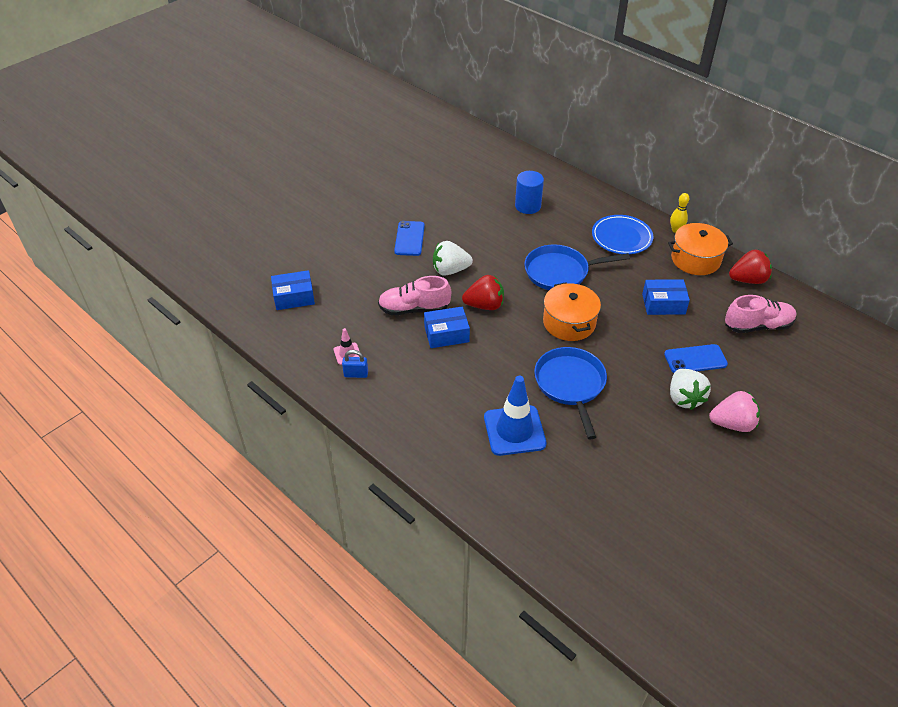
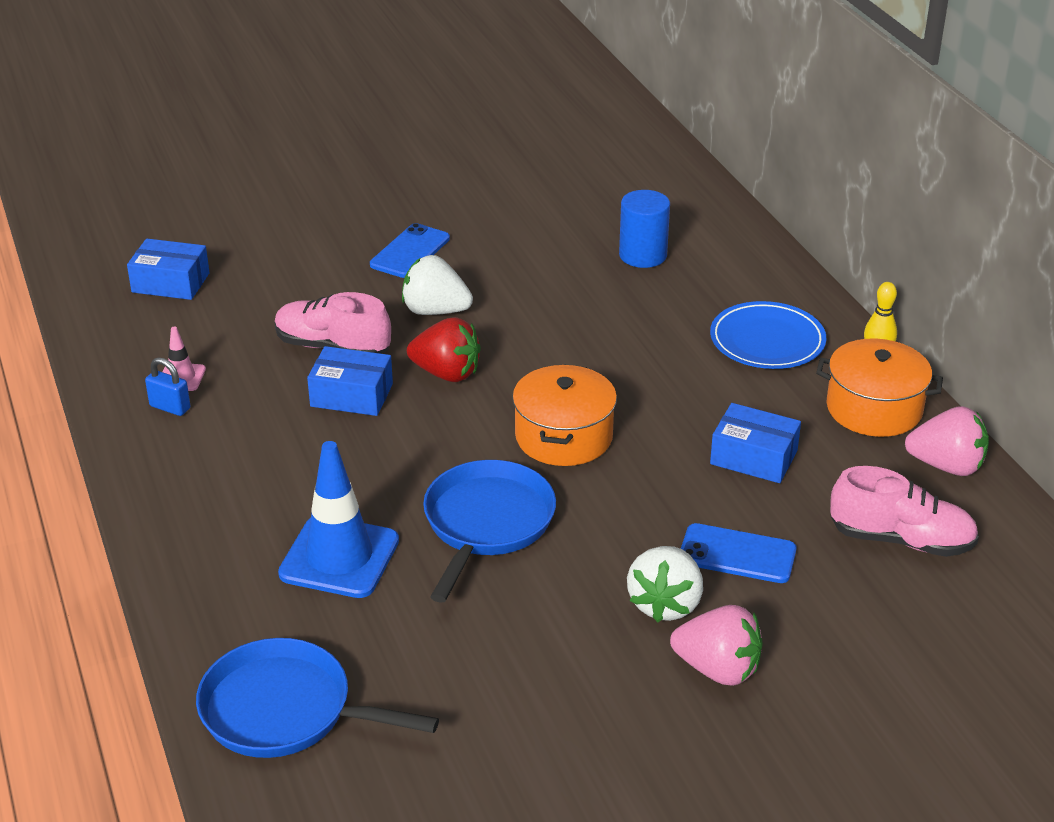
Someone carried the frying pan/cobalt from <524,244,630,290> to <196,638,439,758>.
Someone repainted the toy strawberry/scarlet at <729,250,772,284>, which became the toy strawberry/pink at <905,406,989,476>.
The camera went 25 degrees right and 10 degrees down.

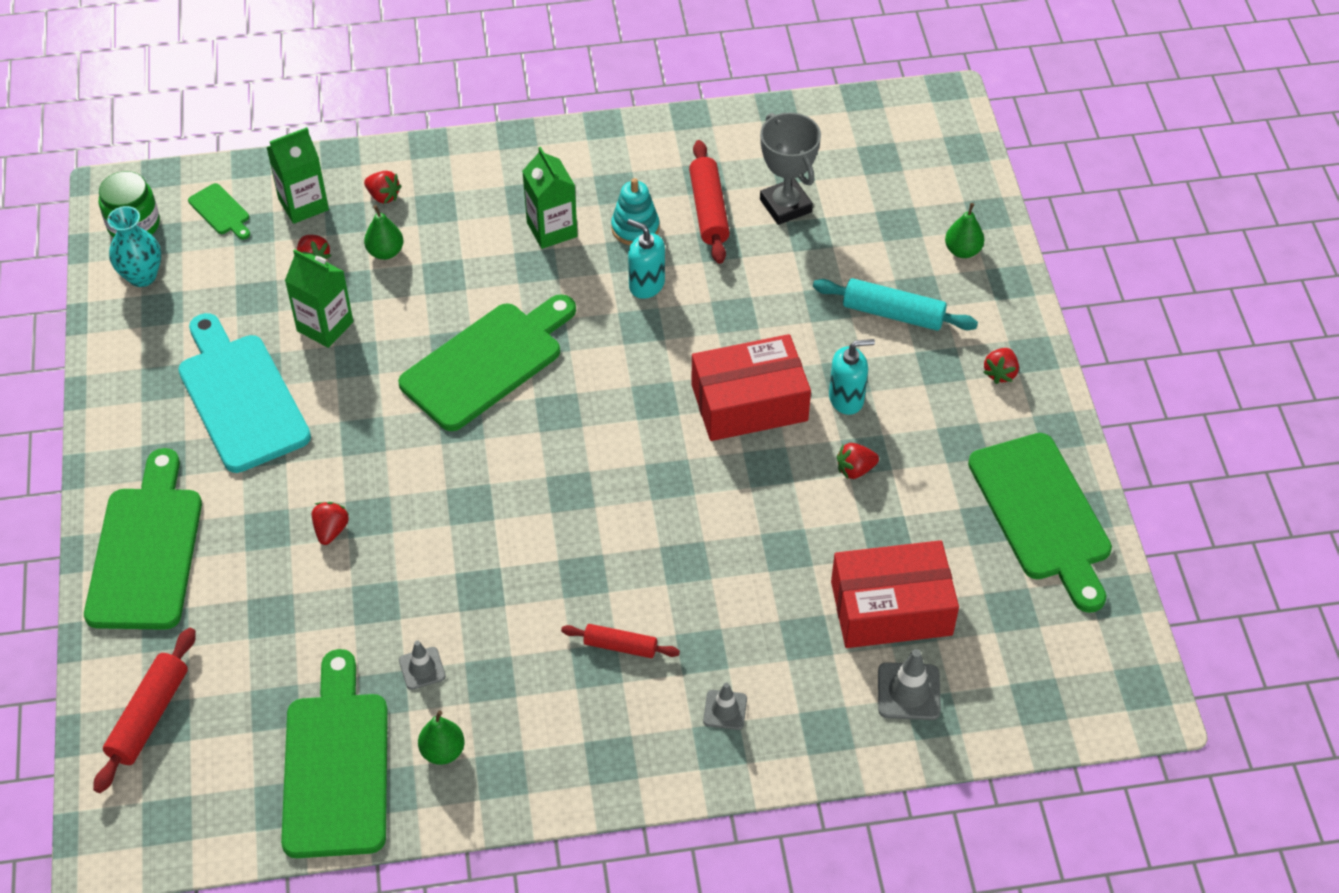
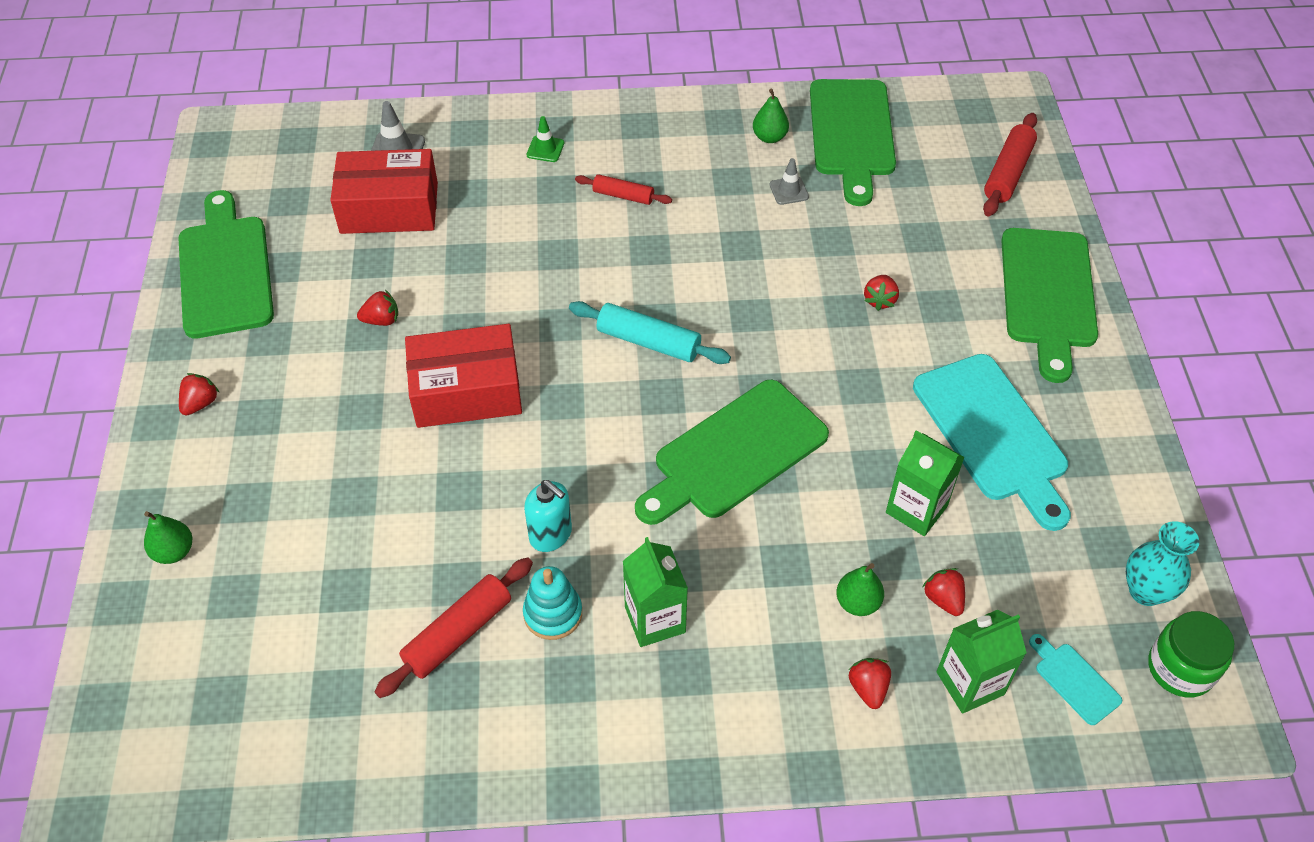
Someone repainted the chopping board/emerald at <188,183,250,240>, which became the chopping board/aqua at <1029,634,1122,725>.
Someone rotated the toy strawberry/scarlet at <364,171,401,204> by 45 degrees clockwise.
Someone rotated the rolling pin/scarlet at <689,140,730,264> by 45 degrees clockwise.
Someone repainted the road cone/grey at <703,683,747,730>, which became the road cone/emerald at <527,116,564,162>.
Someone took away the prize cup/grey at <760,112,821,225>.
Someone carried the rolling pin/aqua from <813,278,978,331> to <569,301,731,364>.
Someone took away the soap dispenser/aqua at <829,339,875,415>.
The camera went 175 degrees left and 0 degrees up.

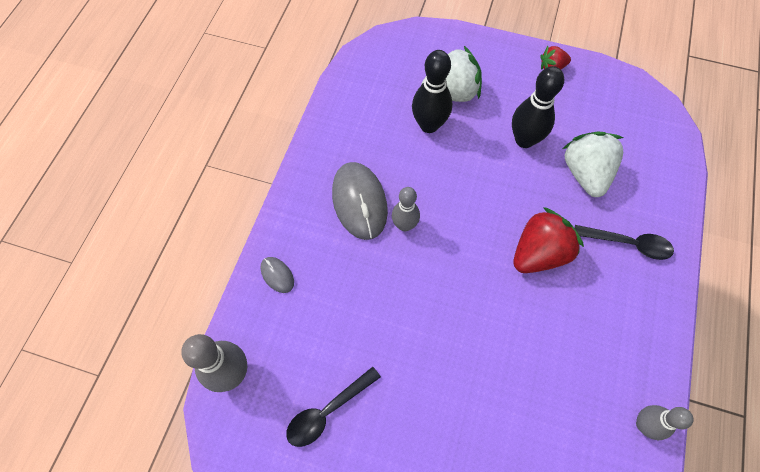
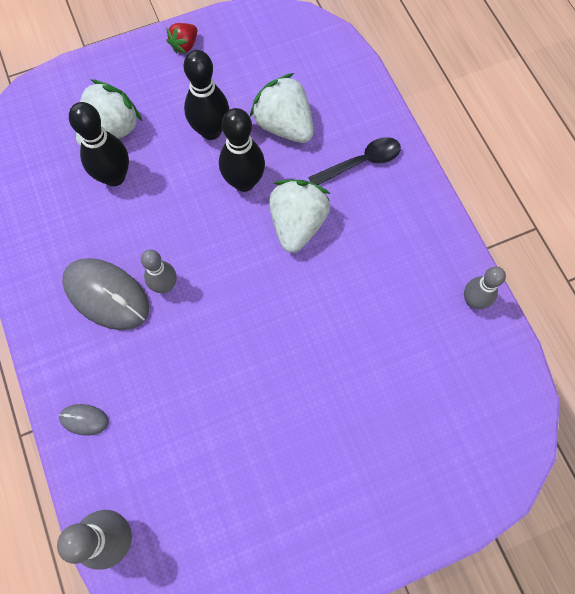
Someone took away the spoon/jet-black at <286,367,381,447>.
Someone repainted the toy strawberry/scarlet at <513,207,584,273>, which became the toy strawberry/white at <269,180,330,253>.
Someone put down the bowling pin/jet-black at <219,108,265,192>.
The camera went 40 degrees left and 5 degrees up.

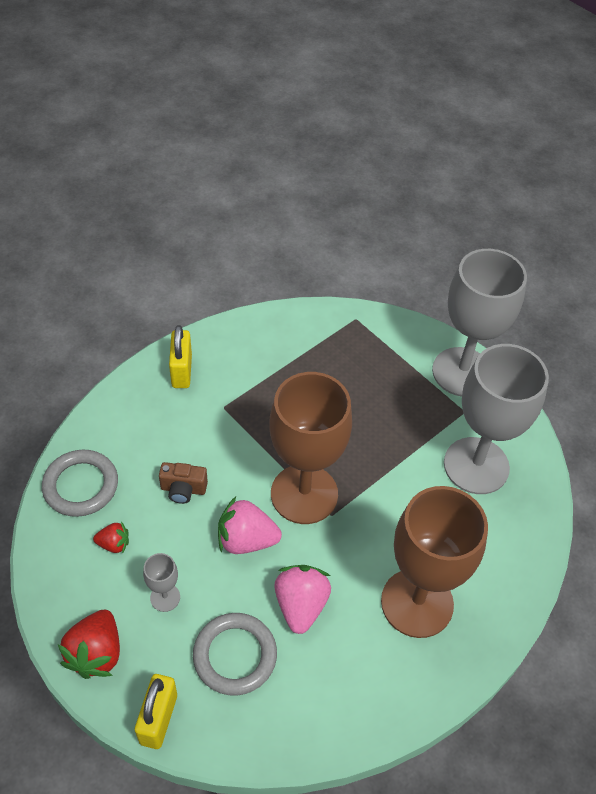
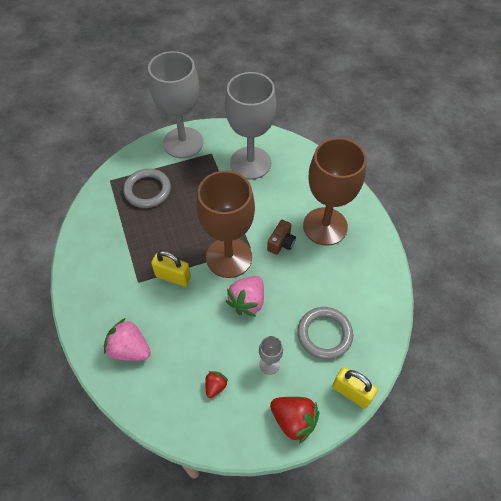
Someone carried the torus/grey from <42,450,118,517> to <123,169,171,208>.
Someone carried the compact camera/russet from <159,462,208,504> to <267,220,296,255>.
Someone carried the small lock/yellow from <169,325,192,388> to <151,251,191,287>.
Someone carried the toy strawberry/pink from <274,565,331,634> to <104,318,151,361>.
The camera went 65 degrees left and 5 degrees up.

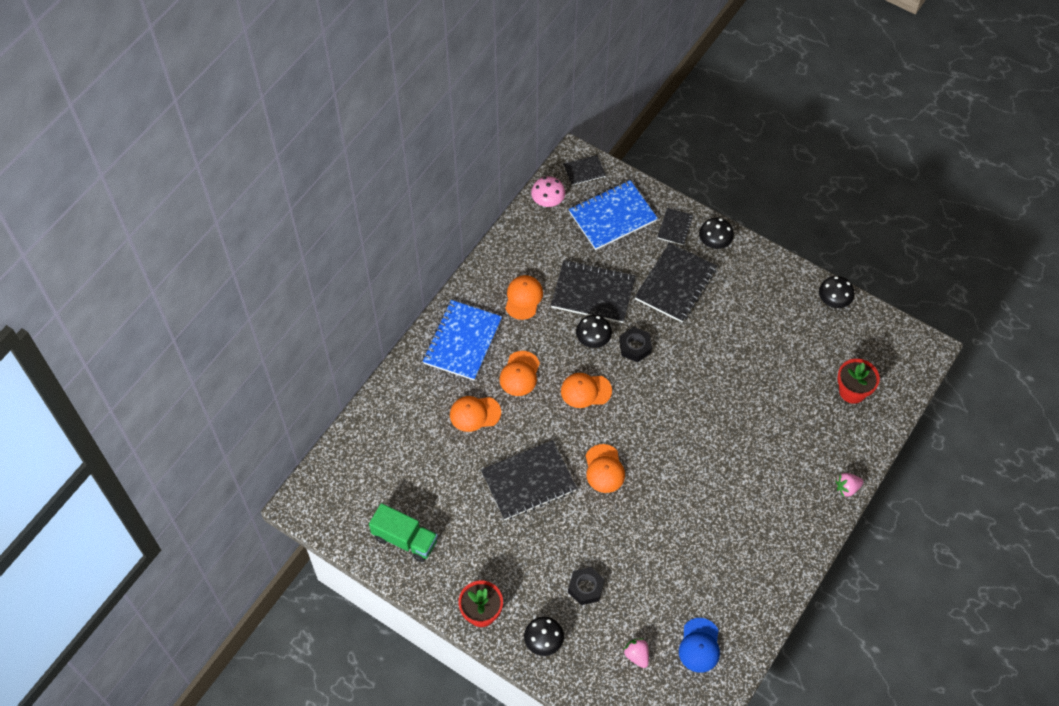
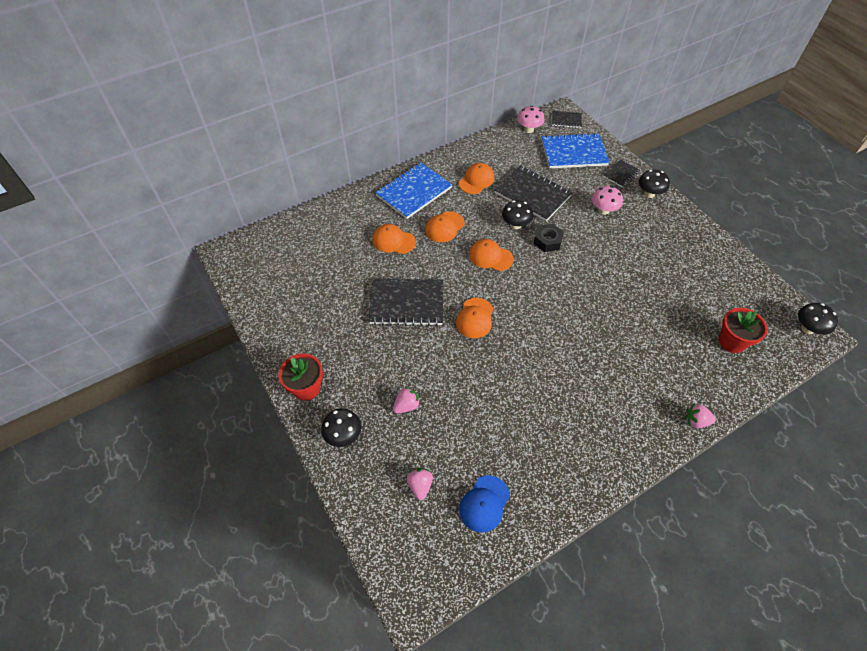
Someone took away the truck/emerald at <369,503,438,562>.
Someone swapped the hexagon nut/jet-black at <568,567,605,605> for the toy strawberry/pink at <393,387,420,414>.
Someone swapped the exercise book/jet-black at <635,243,717,323> for the toadstool/pink at <592,186,623,215>.
Someone carried the toadstool/jet-black from <819,276,854,308> to <798,303,838,335>.
The camera went 25 degrees right and 5 degrees down.

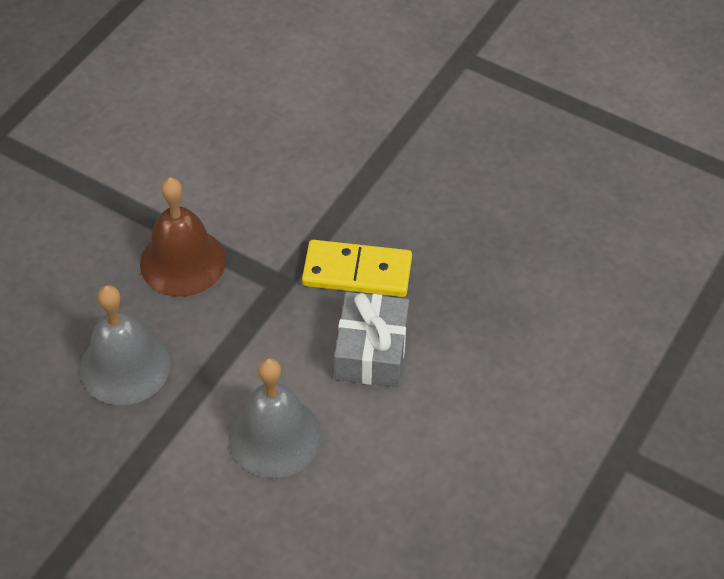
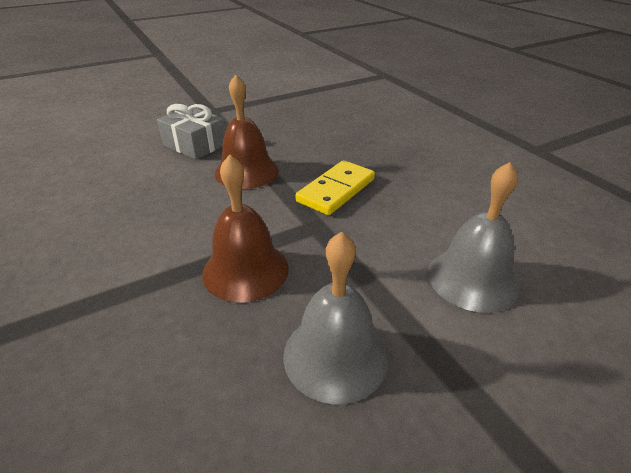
Someone carried the gift/grey from <334,292,409,387> to <157,104,226,160>.
Someone put down the hand bell/russet at <215,74,279,189>.
The camera went 60 degrees left and 15 degrees down.

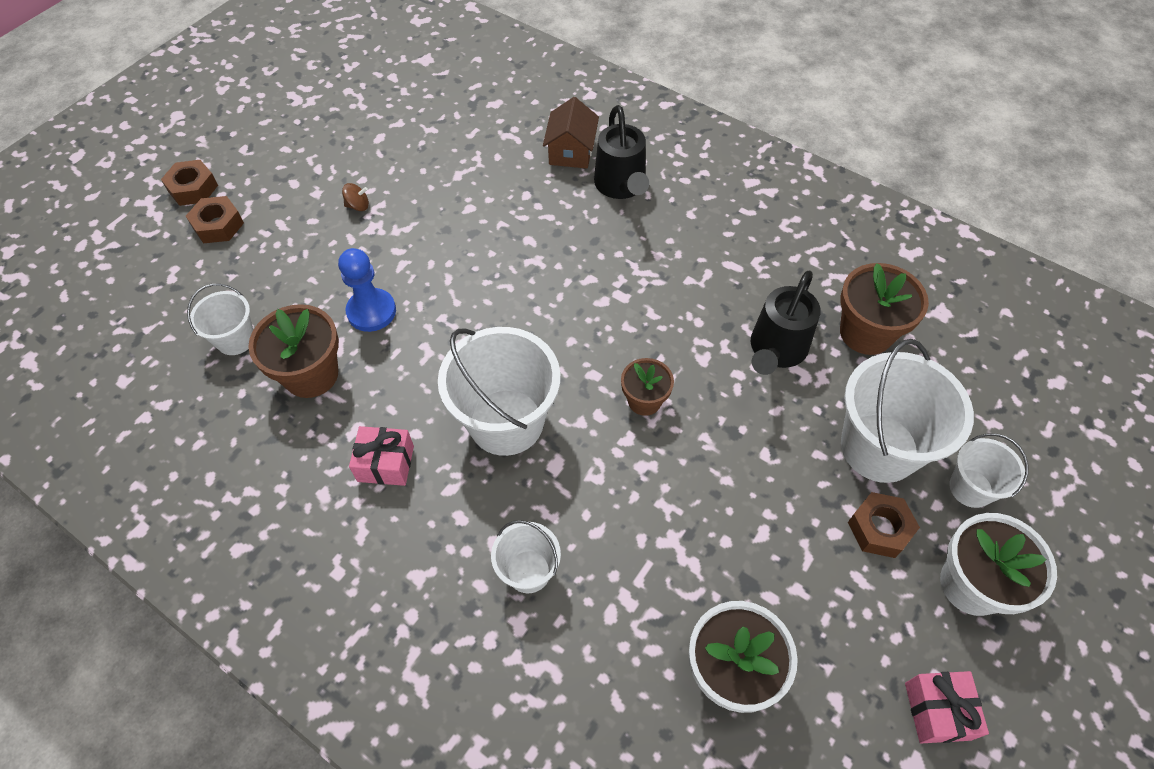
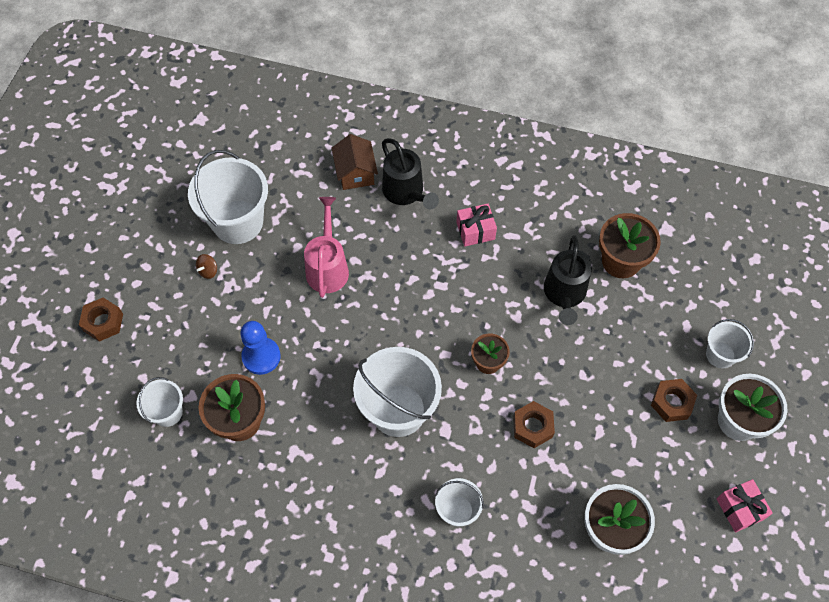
Someone carried the hexagon nut/russet from <161,160,218,206> to <513,401,555,448>.
Someone rotated the spinning top/russet at <342,183,369,211> by 150 degrees clockwise.
Someone carried the gift/pink from <349,426,414,486> to <456,204,497,247>.
Someone carried the sand bucket/white from <841,339,974,483> to <188,150,268,244>.
Someone put down the watering can/pink at <304,197,349,298>.
The camera went 20 degrees left and 5 degrees up.

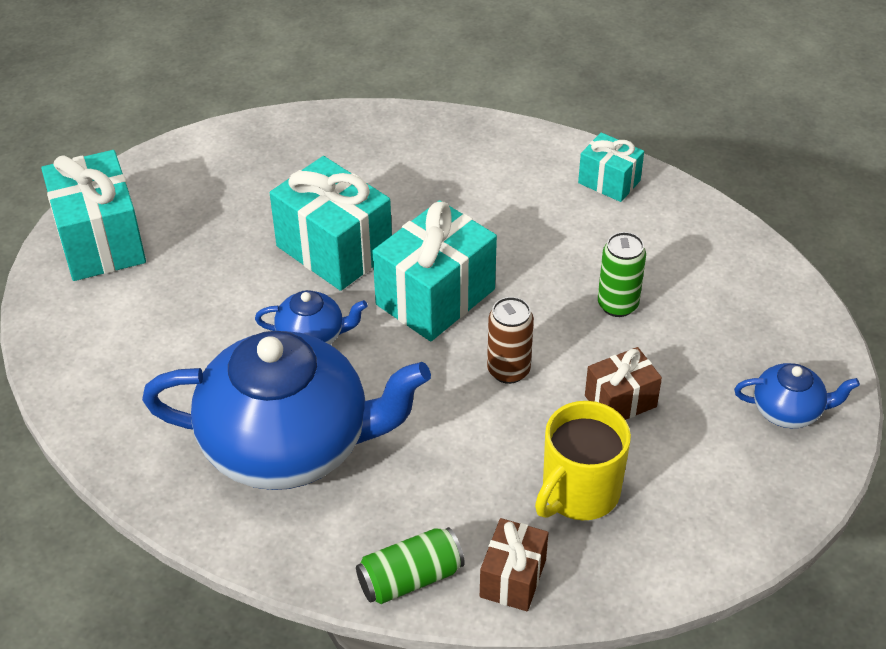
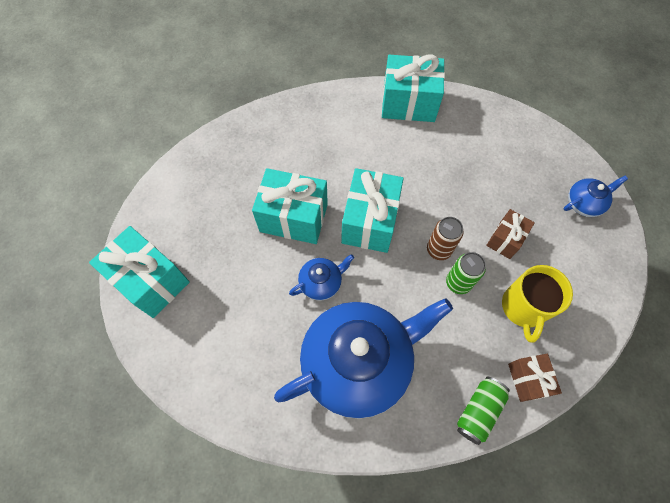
Someone scaled the gift/aqua at <578,133,644,202> by 1.79.
Someone carried the soda can/emerald from <598,232,646,317> to <446,252,486,294>.
The camera went 30 degrees left and 20 degrees up.

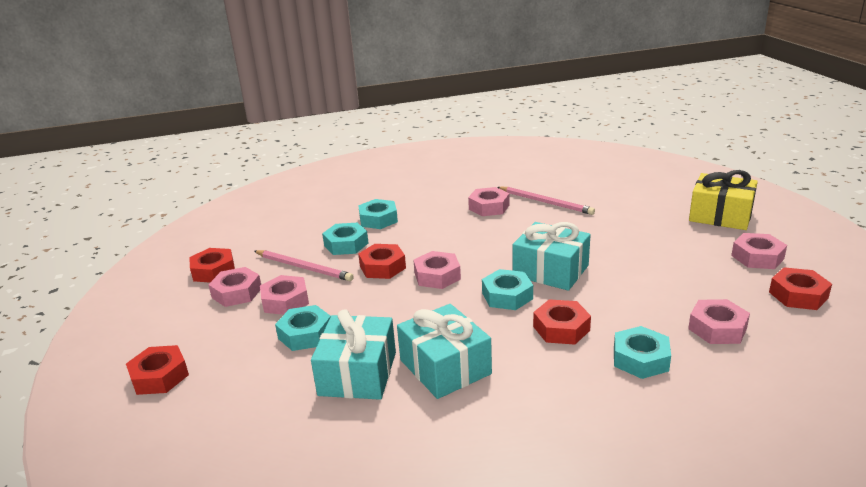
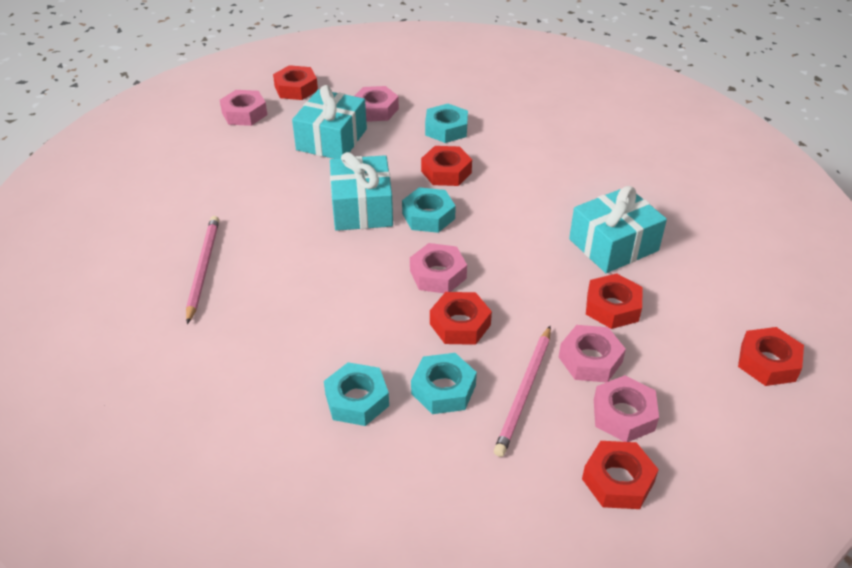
Someone rotated the pencil/pink at <254,250,354,281> by 150 degrees counterclockwise.
Someone repainted the hexagon nut/aqua at <275,305,331,351>, which became the hexagon nut/scarlet at <586,273,643,329>.
Someone carried the gift/aqua from <397,304,492,399> to <292,85,367,159>.
Someone took away the hexagon nut/pink at <468,187,509,216>.
Someone took away the gift/yellow at <689,170,758,230>.
The camera went 130 degrees left and 15 degrees up.

